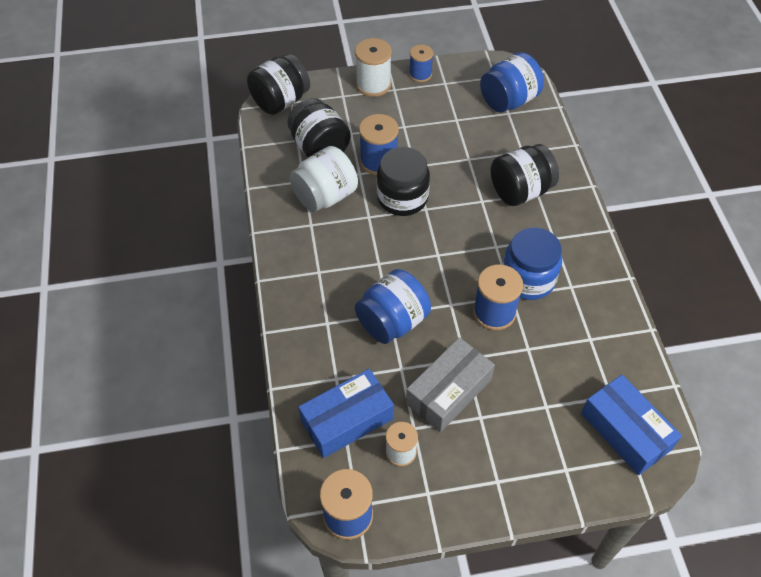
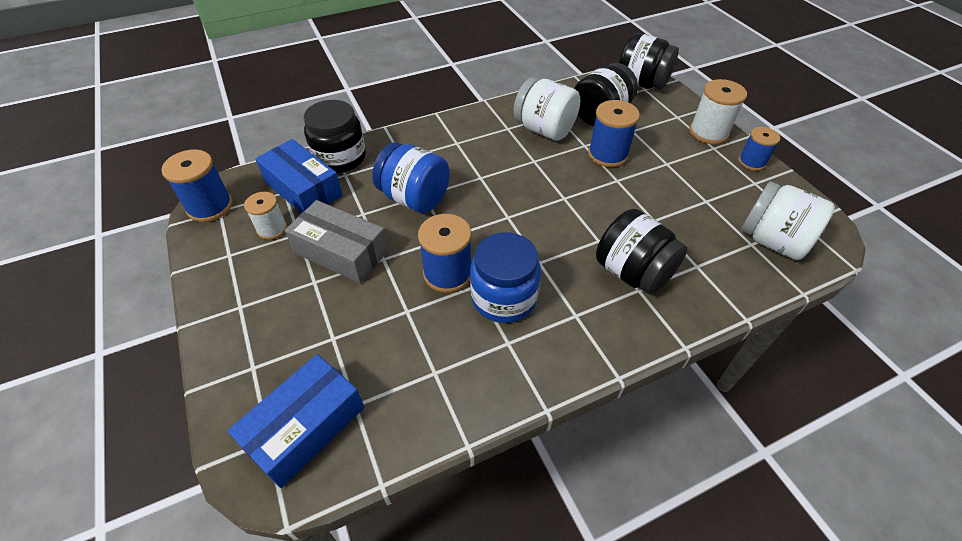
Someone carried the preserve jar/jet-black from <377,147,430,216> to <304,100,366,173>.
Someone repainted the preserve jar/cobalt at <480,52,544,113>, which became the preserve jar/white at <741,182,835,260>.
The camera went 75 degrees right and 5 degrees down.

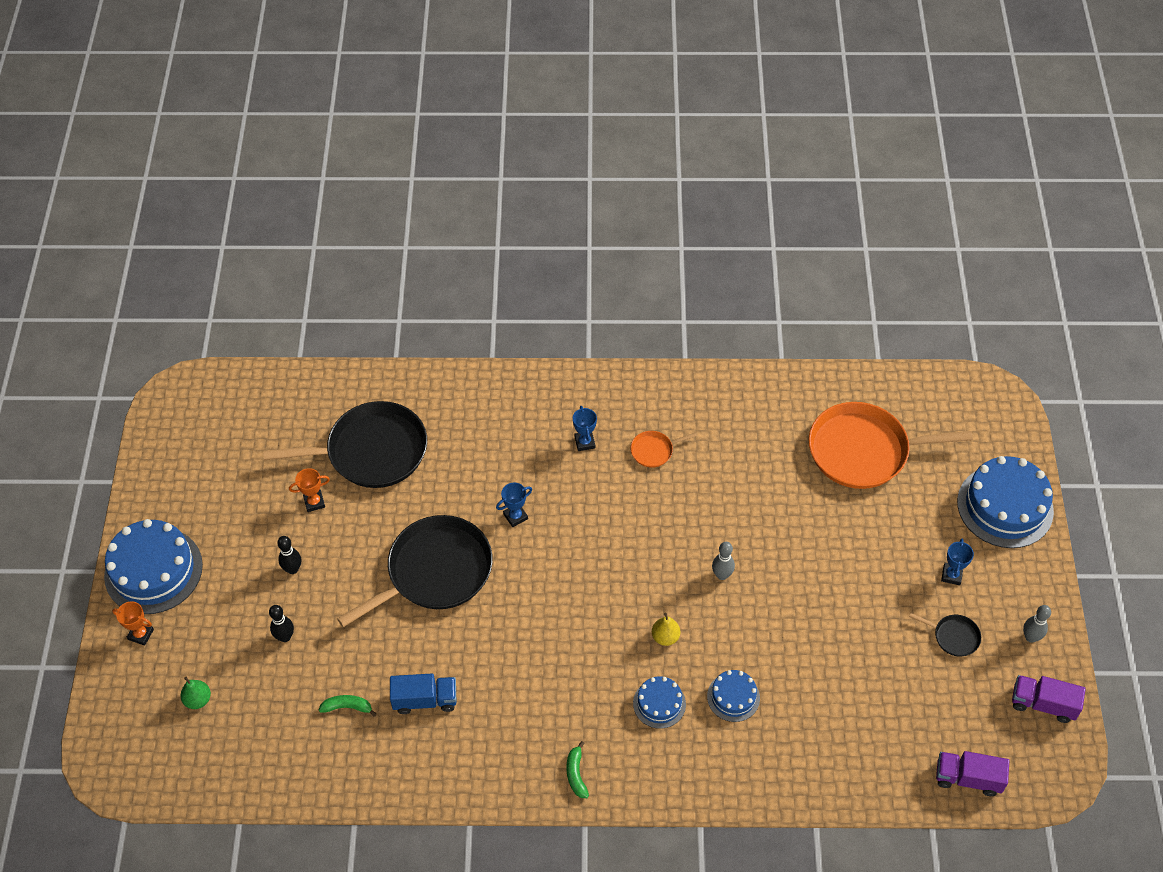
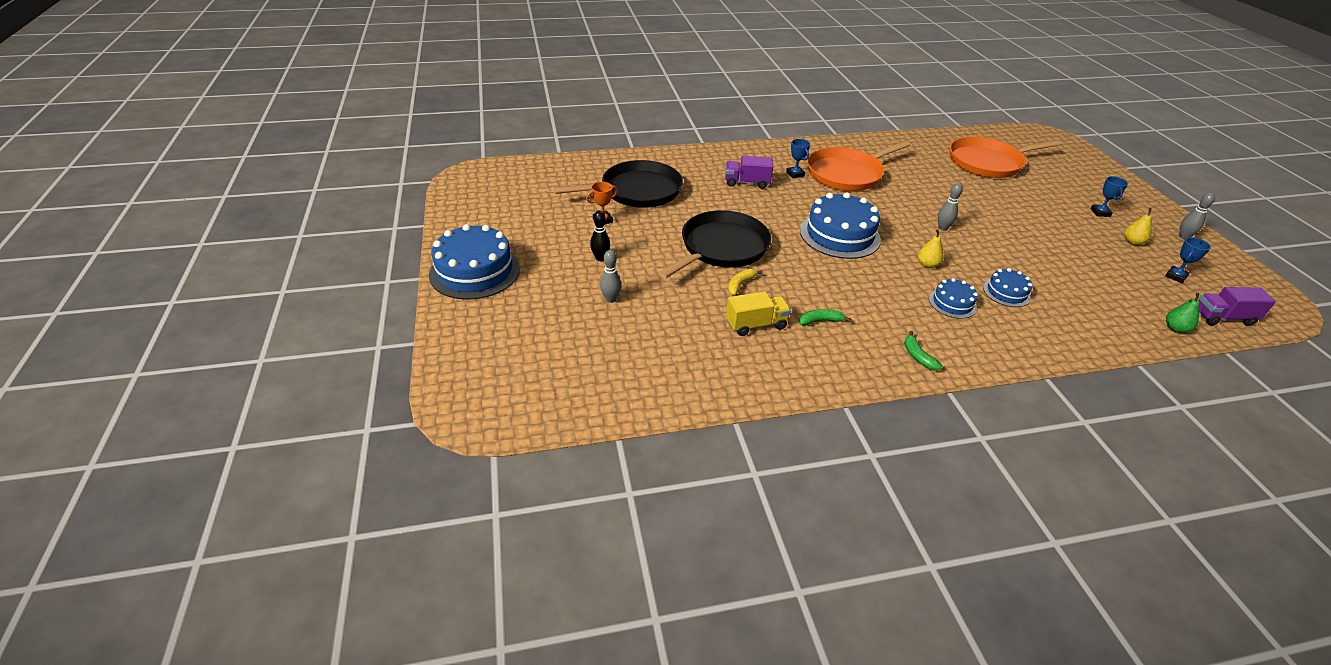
Someone took away the prize cup/orange-coloured at <112,601,154,646>.
Someone carried the toy pear/emerald from <181,677,211,709> to <1166,293,1200,333>.
Someone repainted the bowling pin/jet-black at <269,605,294,642>, which became the bowling pin/grey at <600,250,622,303>.
Someone carried the toy banana/emerald from <319,695,377,717> to <799,309,851,326>.
Someone repainted the truck/cobalt at <390,674,456,714>, which became the truck/yellow at <726,291,791,336>.
Someone carried the prize cup/cobalt from <496,483,532,527> to <1165,237,1211,283>.
Someone scaled the frying pan/orange-coloured at <630,431,697,468> by 2.35.
Someone swapped the frying pan/jet-black at <909,613,981,657> for the toy pear/yellow at <1124,208,1152,245>.
Someone carried the gateau/cobalt from <957,456,1054,548> to <800,192,881,259>.
Someone carried the truck/purple from <1012,675,1086,723> to <725,156,773,189>.
Someone put down the toy banana/yellow at <728,269,763,295>.
The camera went 15 degrees left and 15 degrees down.

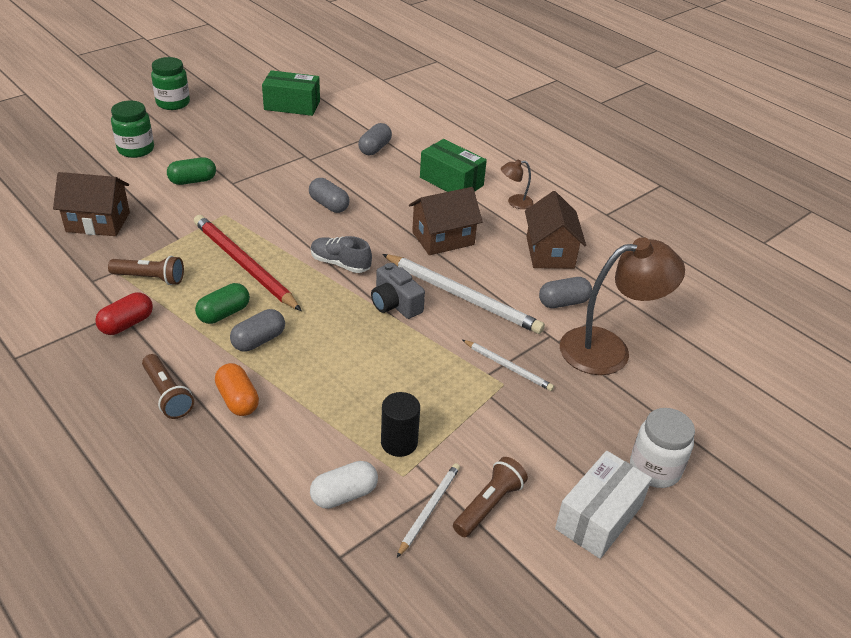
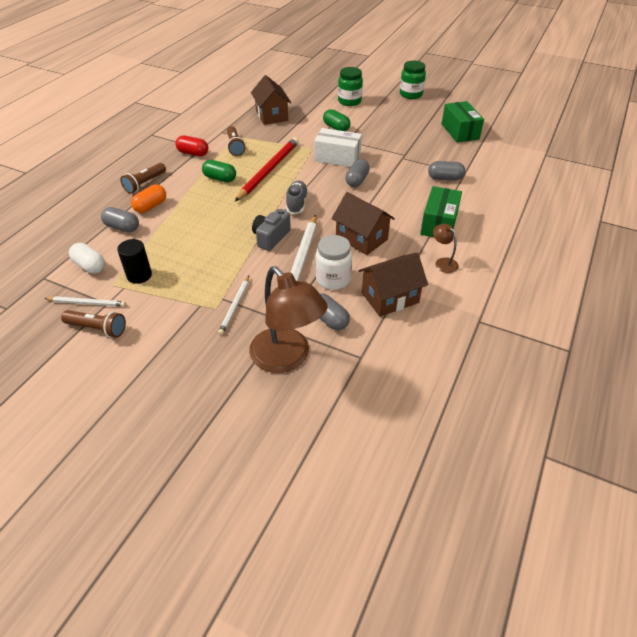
Someone carried the pill shape/grey from <230,309,285,352> to <101,207,139,232>.
Someone carried the package/white from <555,451,652,559> to <314,128,362,167>.
Someone carried the preserve jar/white from <630,408,695,488> to <316,235,352,290>.
The camera went 70 degrees right and 5 degrees up.

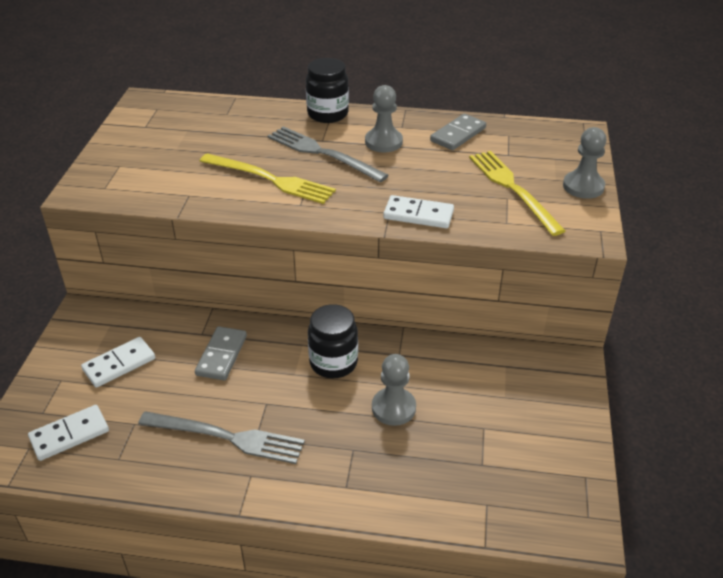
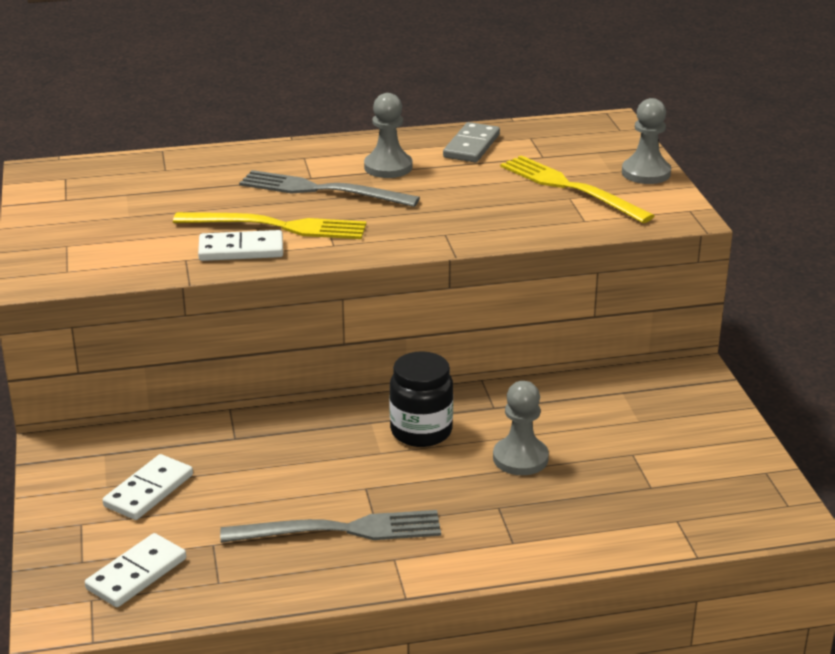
Someone took away the domino piece/grey at <195,326,247,380>.
Someone took away the preserve jar/jet-black at <306,58,349,123>.
Someone carried the domino piece/white from <383,195,454,228> to <198,230,283,261>.
The camera went 20 degrees left and 10 degrees down.

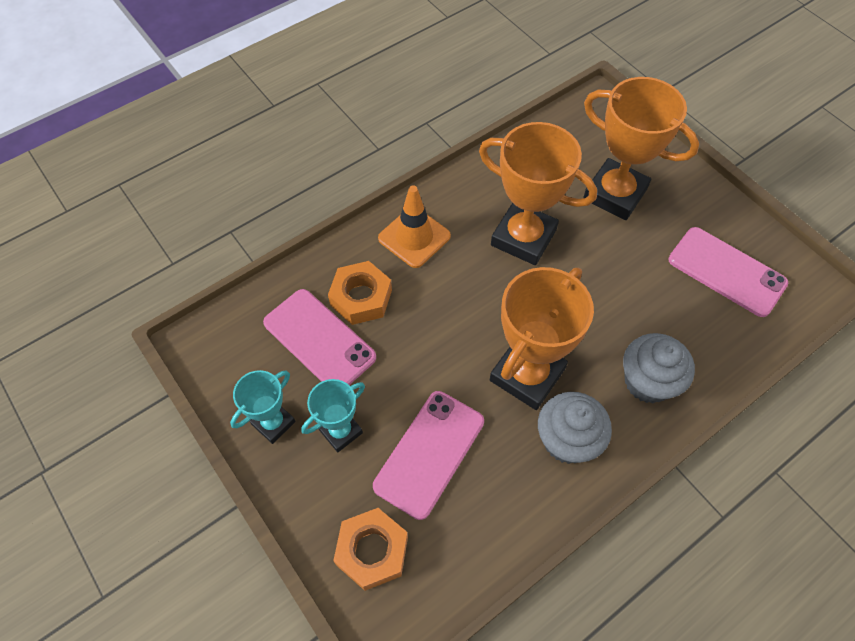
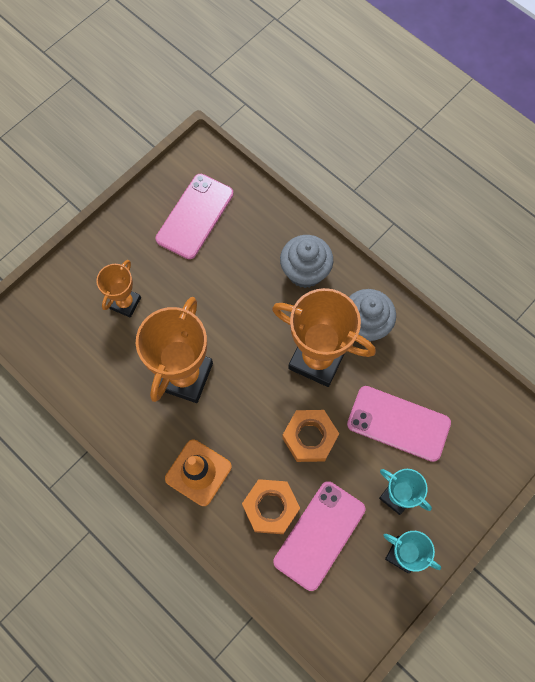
Someone carried the hexagon nut/orange-coloured from <333,508,408,591> to <282,410,339,462>.
Someone scaled the prize cup/orange-coloured at <583,77,699,220> by 0.55.
The camera went 100 degrees left and 10 degrees up.

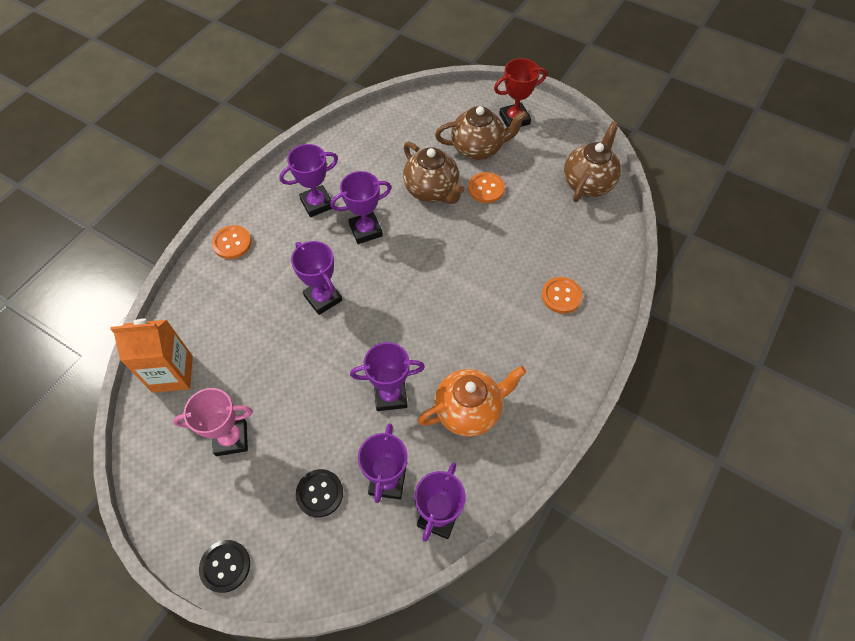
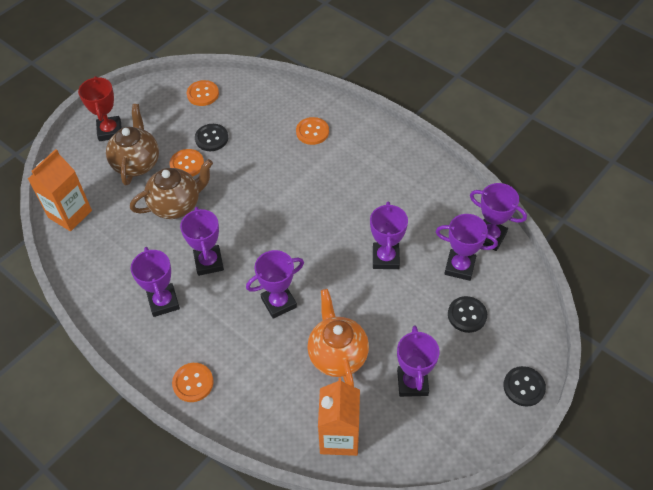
Someone repainted the prize cup/pink at <173,388,253,456>, which became the prize cup/purple at <397,326,439,397>.
Someone carried the teapot/orange-coloured from <418,366,526,437> to <307,289,369,387>.
Someone swapped the teapot/russet at <564,121,621,202> for the sewing button/orange-coloured at <187,80,219,106>.
Someone put down the milk carton/orange-coloured at <28,149,92,231>.
Someone put down the sewing button/jet-black at <195,124,228,151>.
The camera went 80 degrees left and 5 degrees down.

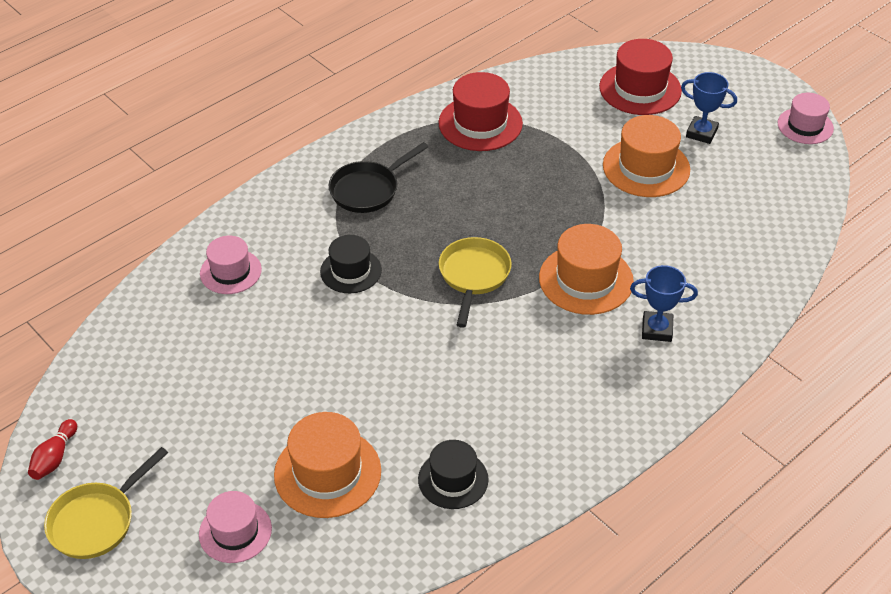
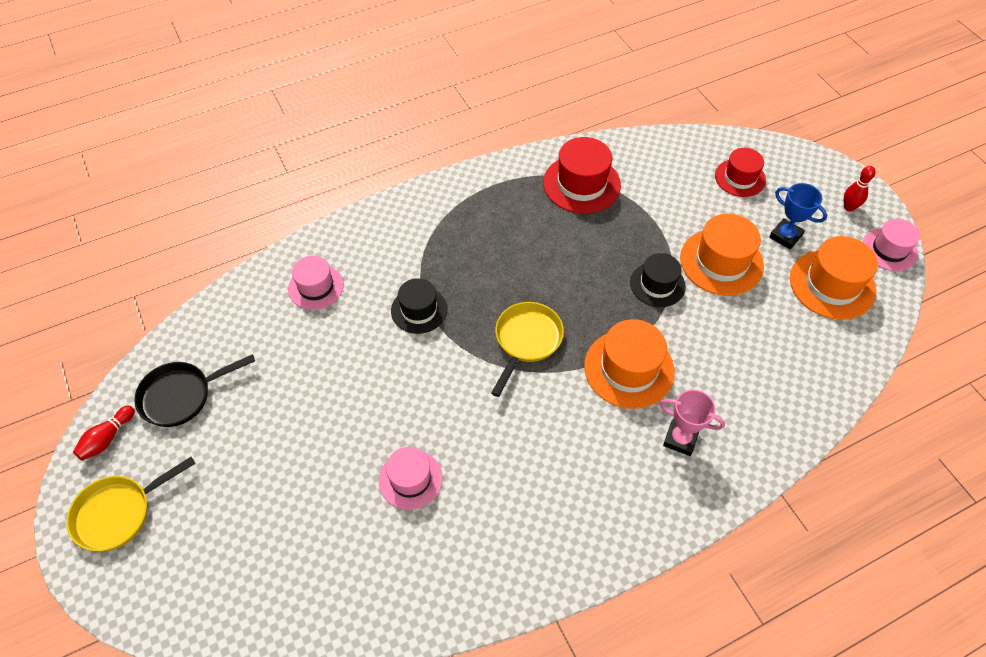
Someone carried the hat/pink from <199,491,272,563> to <379,447,443,510>.
Someone carried the hat/orange-coloured from <274,412,381,518> to <790,236,878,320>.
Someone carried the frying pan/jet-black from <329,142,428,213> to <134,354,255,427>.
Someone carried the hat/jet-black from <418,440,489,509> to <630,253,686,307>.
Someone scaled the hat/scarlet at <599,39,682,115> by 0.65.
Someone repainted the prize cup/cobalt at <630,265,698,342>, which became the prize cup/pink at <660,389,725,456>.
Someone put down the bowling pin/scarlet at <844,166,876,212>.
The camera went 15 degrees right and 10 degrees up.

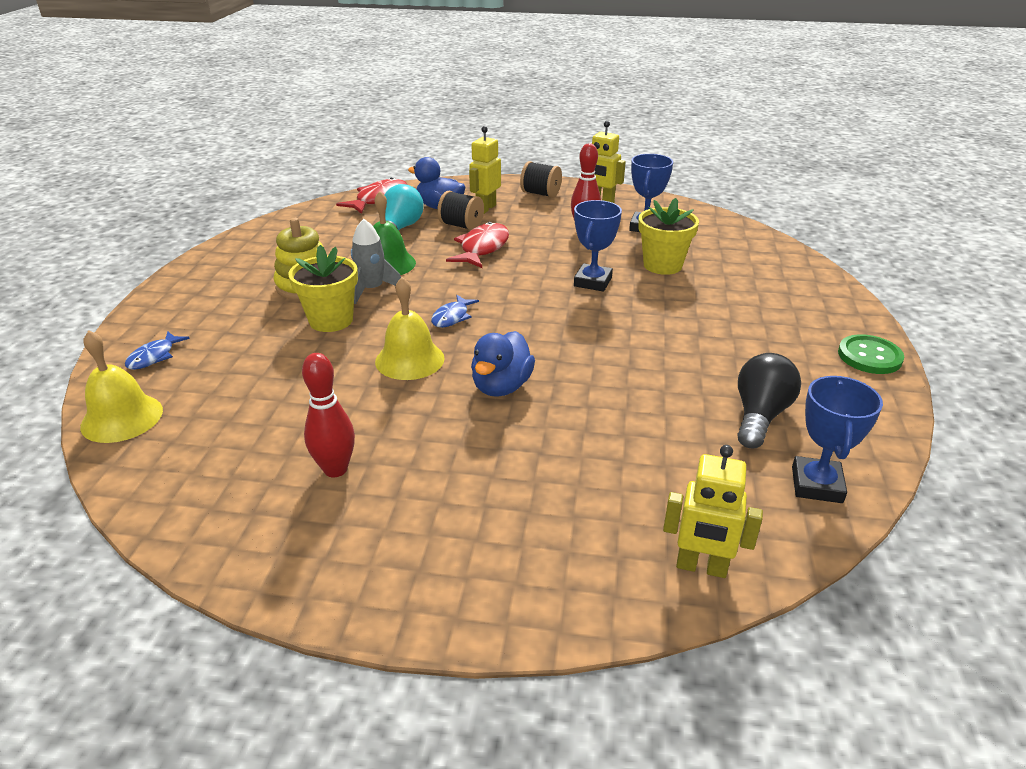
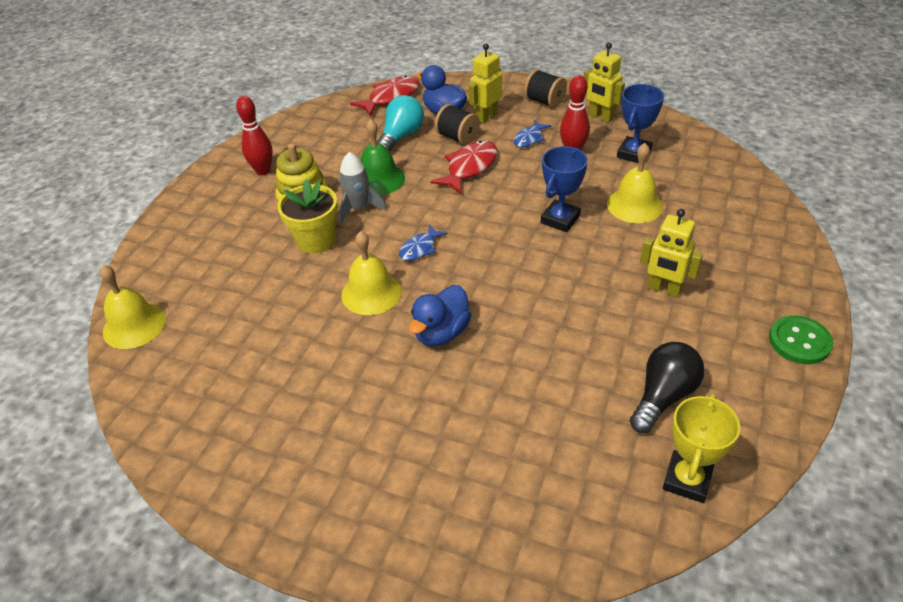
Someone carried the fish/cobalt from <125,332,190,370> to <514,120,552,147>.
Someone carried the bowling pin/scarlet from <302,353,355,477> to <236,96,273,175>.
Someone swapped the potted plant/yellow at <638,198,699,275> for the hand bell/yellow at <607,143,663,223>.
Someone carried the robot/yellow from <663,445,763,578> to <640,209,703,297>.
Someone repainted the prize cup/cobalt at <792,376,883,503>, which became the prize cup/yellow at <663,394,740,503>.
The camera went 15 degrees right and 10 degrees up.

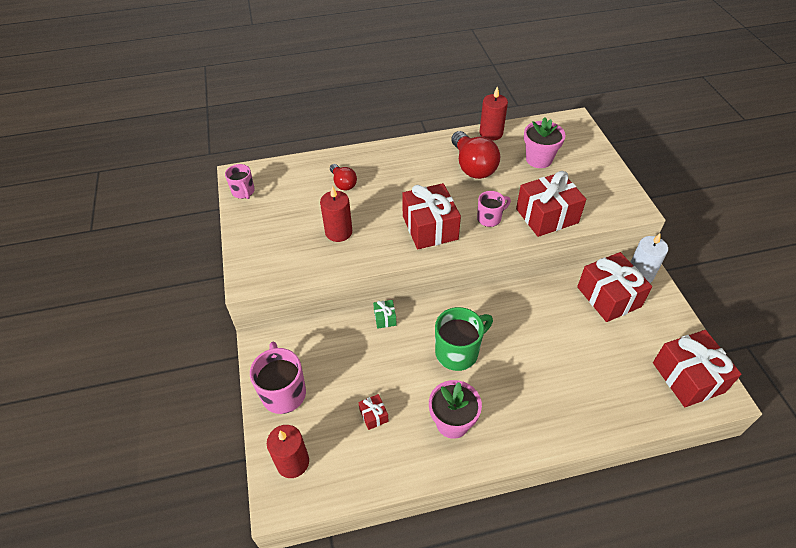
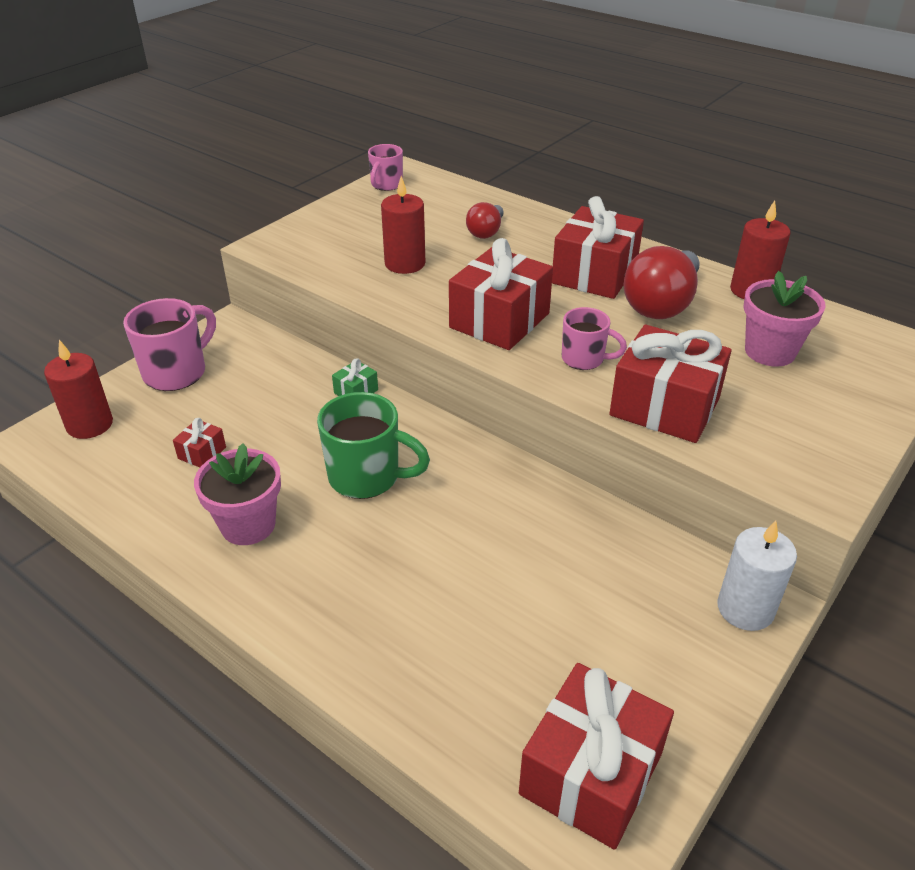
Someone carried the gift/scarlet from <577,252,652,322> to <552,196,644,299>.
The camera went 50 degrees right and 10 degrees down.

